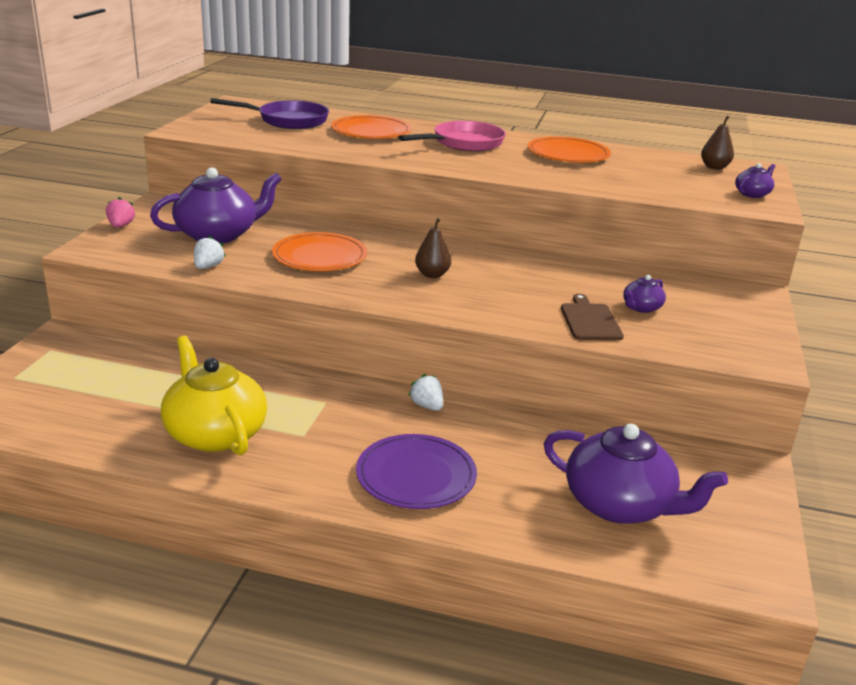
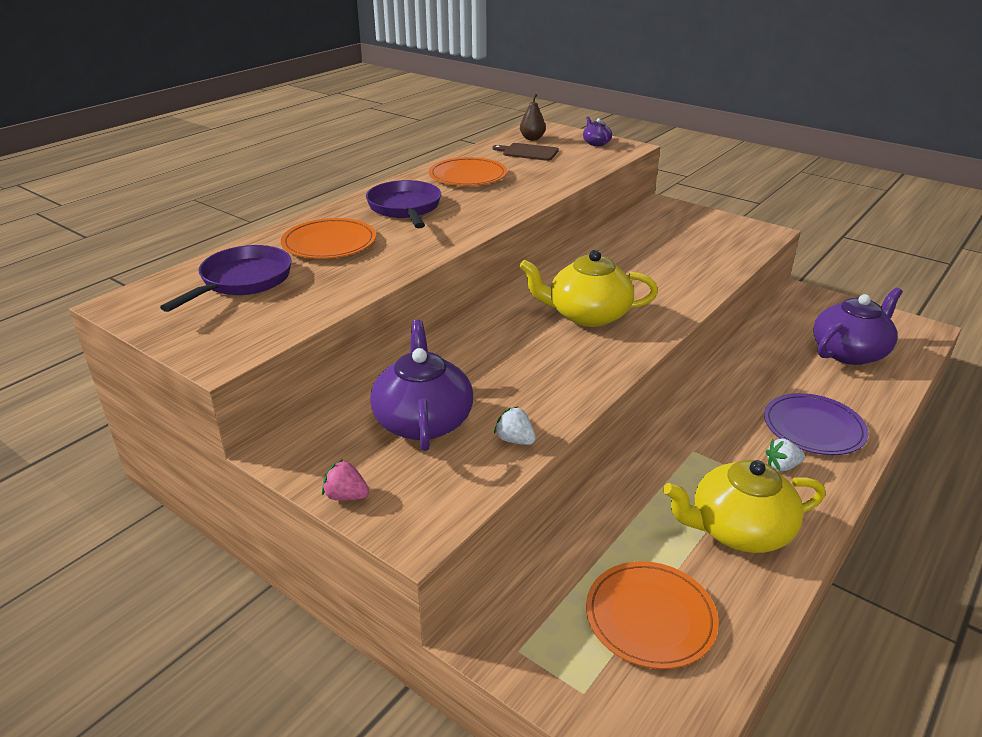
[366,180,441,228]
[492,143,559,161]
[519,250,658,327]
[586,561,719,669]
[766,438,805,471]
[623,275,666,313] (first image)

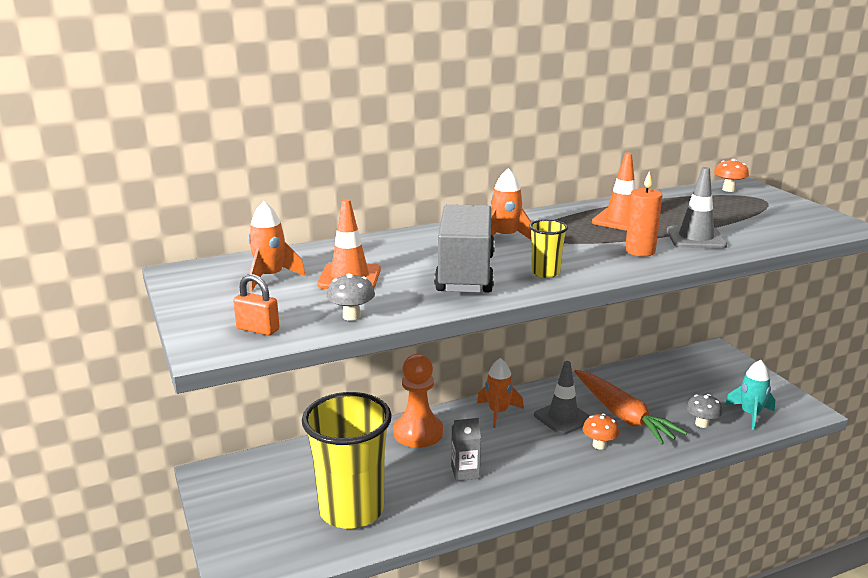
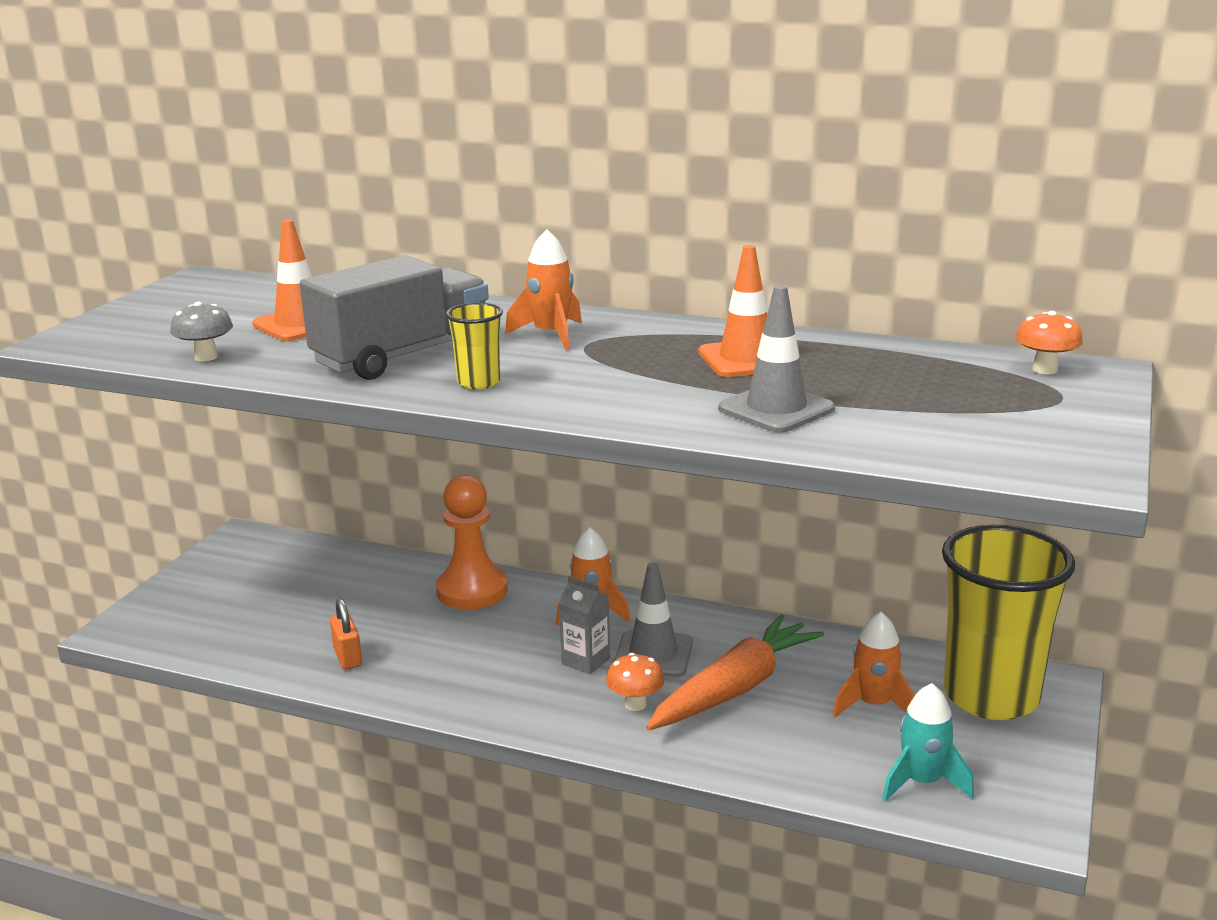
[330,598,362,669]
[559,576,610,674]
[646,614,824,730]
[833,612,915,718]
[942,525,1075,720]
[625,172,662,256] (first image)
[686,394,722,428] (first image)

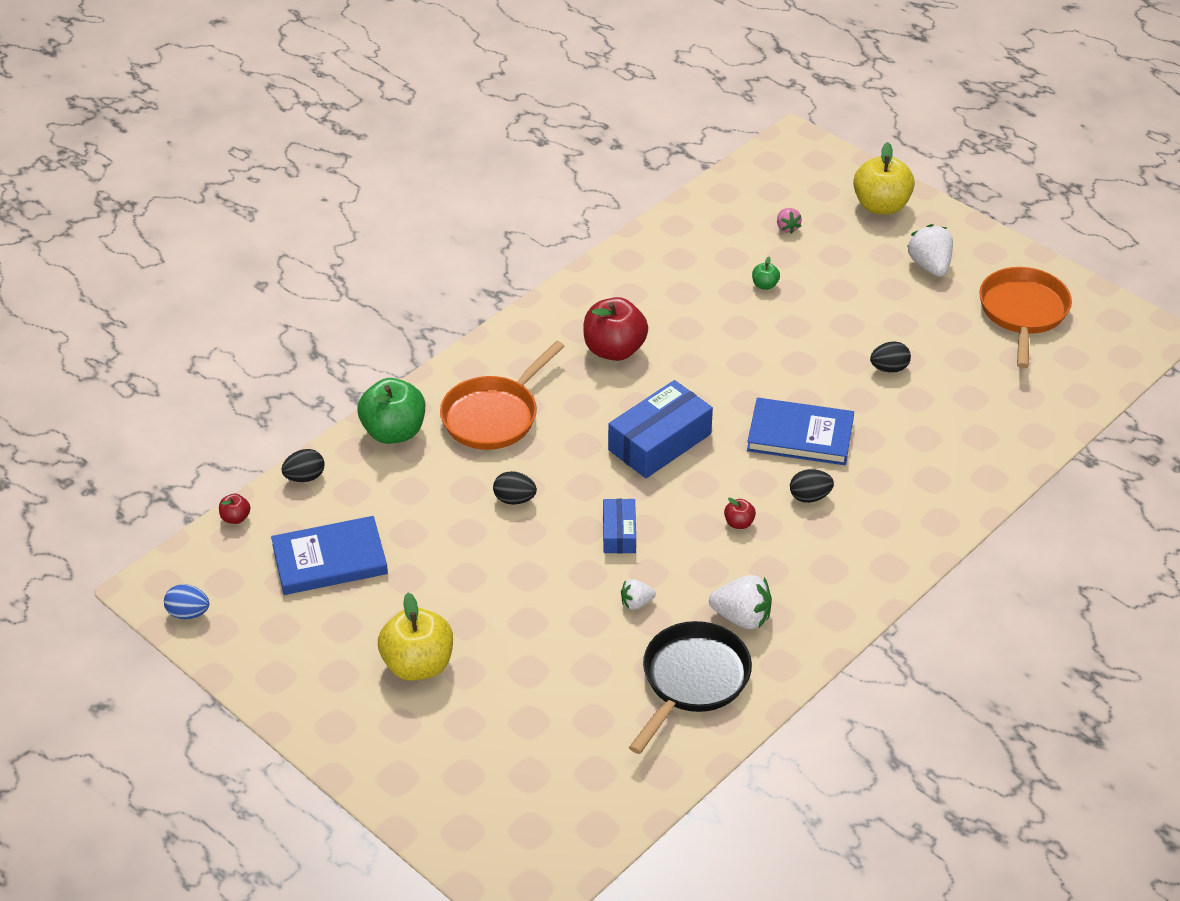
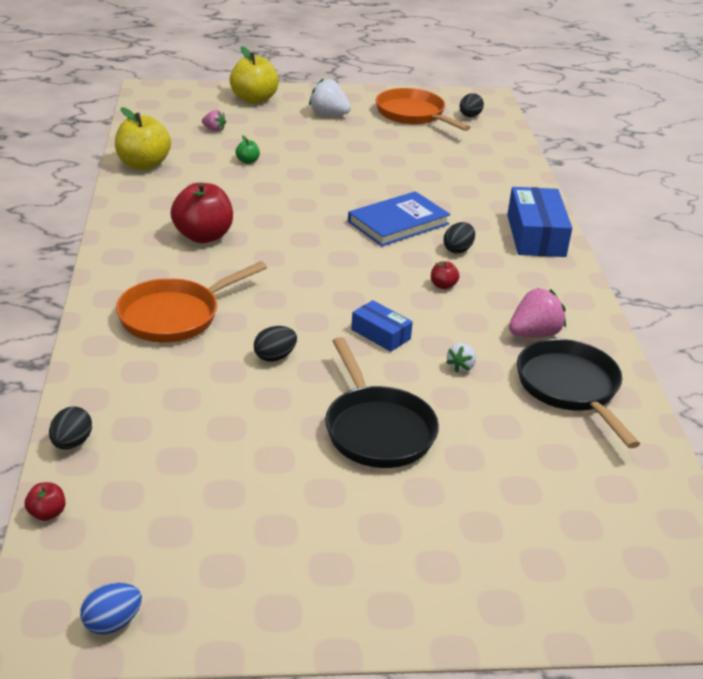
[115,107,171,170]
[116,261,267,342]
[325,337,439,468]
[460,93,484,117]
[507,187,572,257]
[509,288,566,337]
[271,516,388,595] (first image)
[358,378,425,444] (first image)

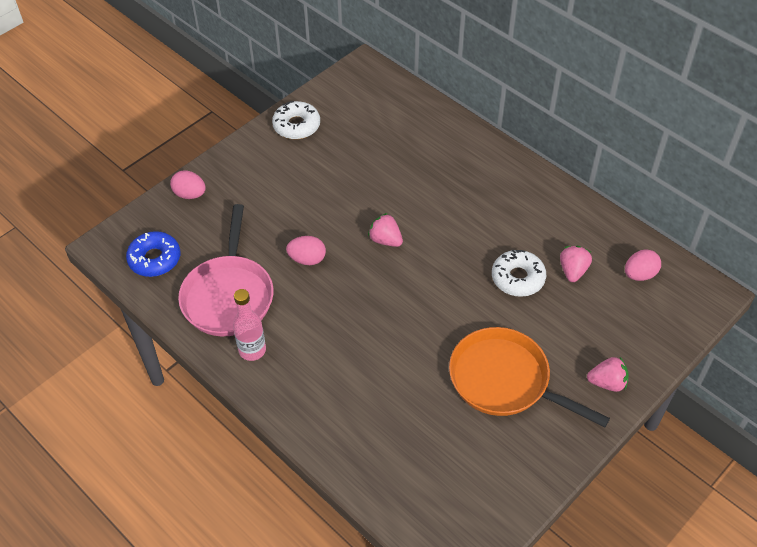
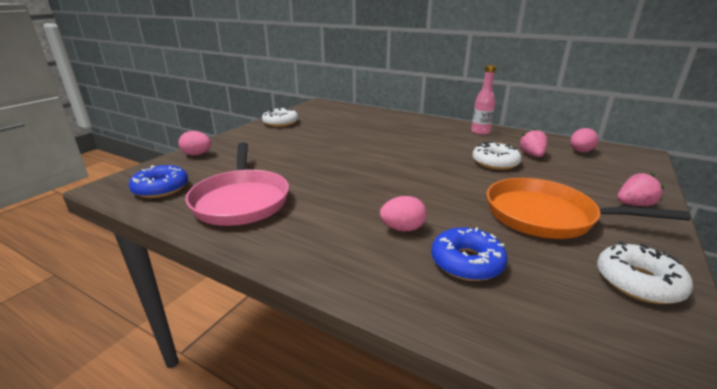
[380,196,427,231]
[431,227,508,281]
[471,65,496,135]
[597,242,693,304]
[368,213,403,247] (first image)

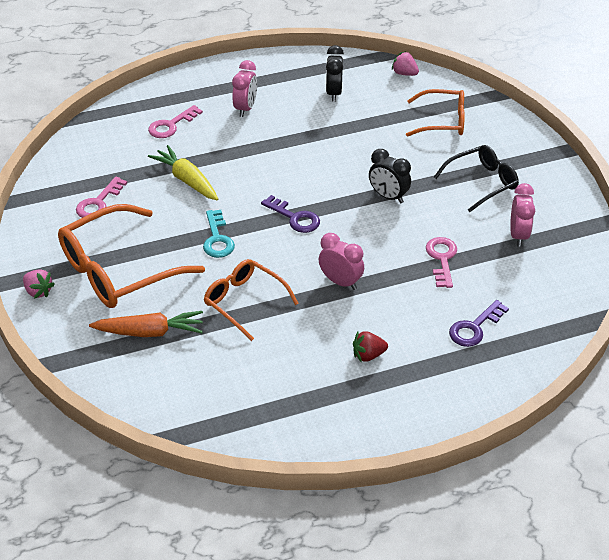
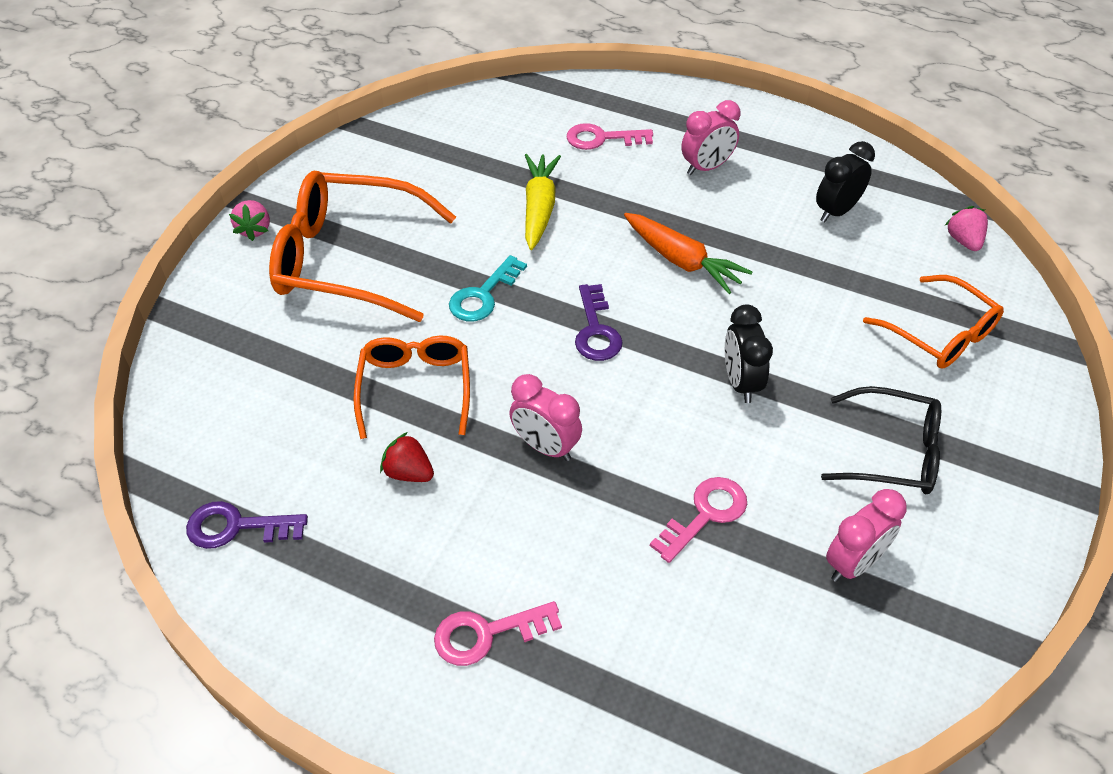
[186,501,308,549]
[380,432,434,482]
[434,601,562,666]
[509,374,582,461]
[624,213,752,294]

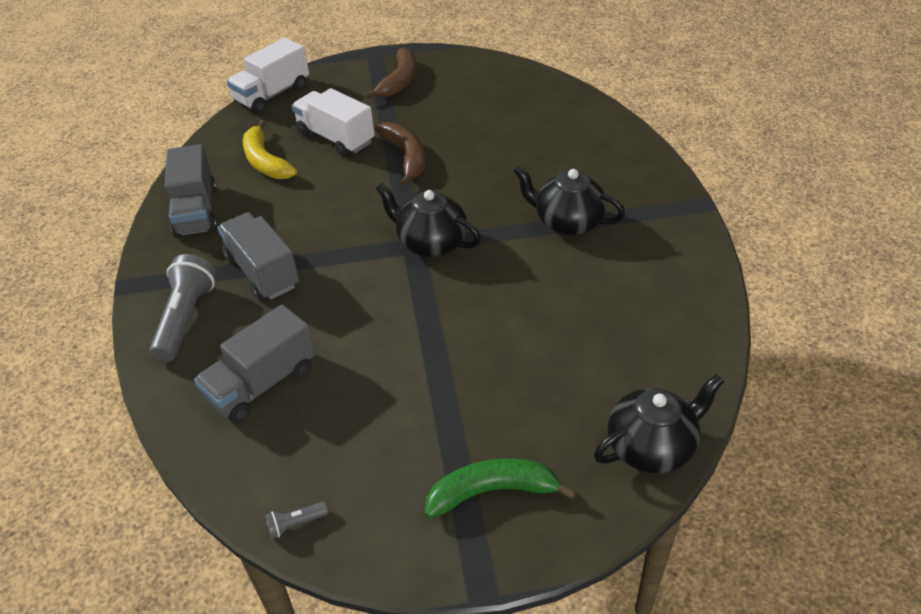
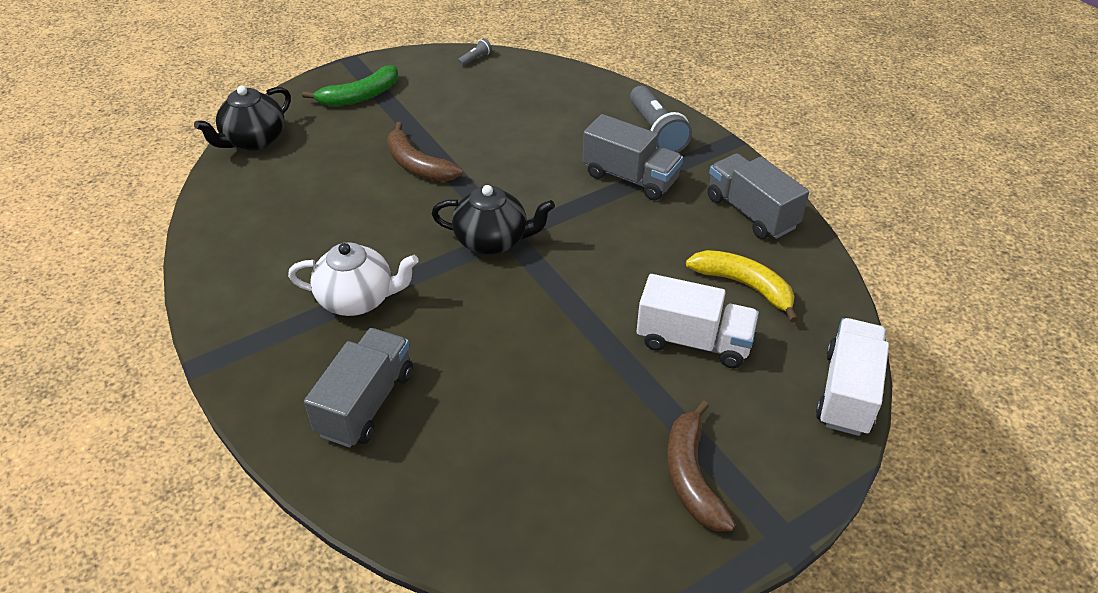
[288,242,419,316]
[304,328,413,448]
[387,122,463,182]

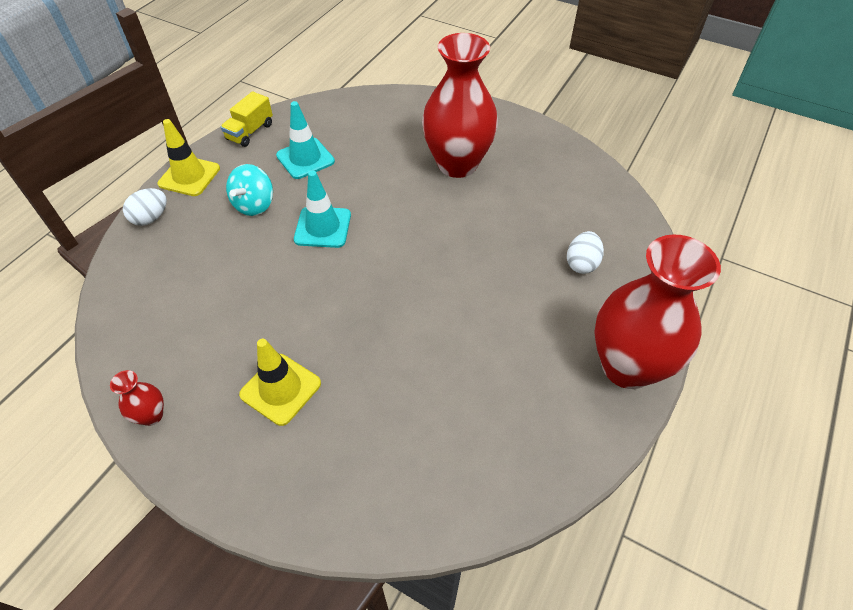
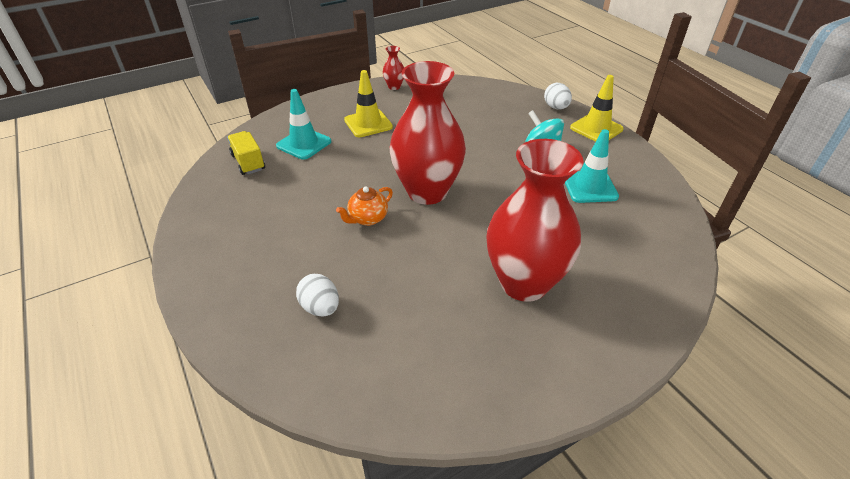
[227,131,265,175]
[276,89,331,160]
[336,186,393,226]
[389,61,466,205]

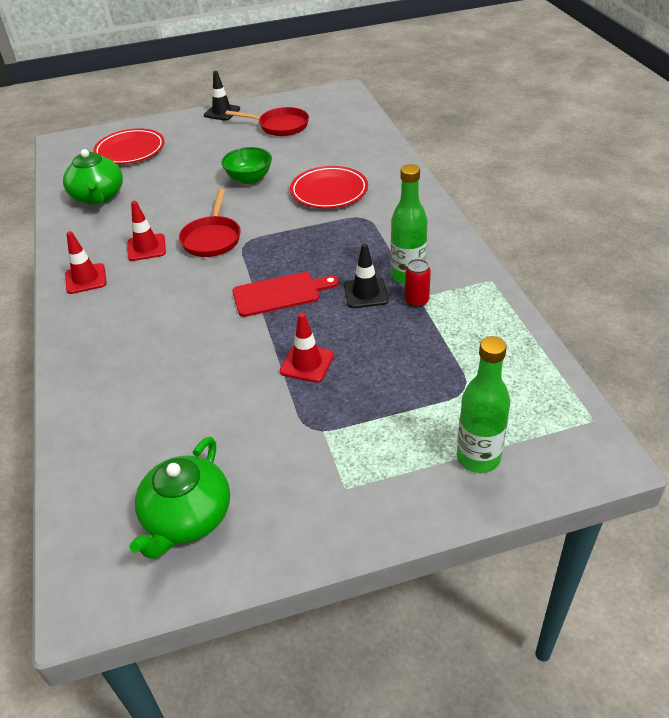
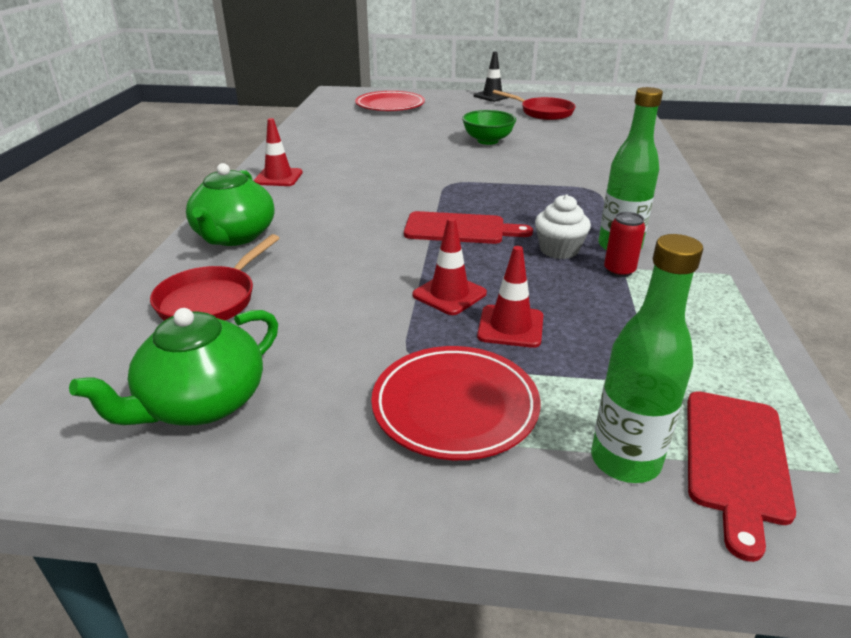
[150,234,279,321]
[186,163,274,246]
[371,346,540,460]
[477,246,543,348]
[535,194,591,259]
[687,391,796,562]

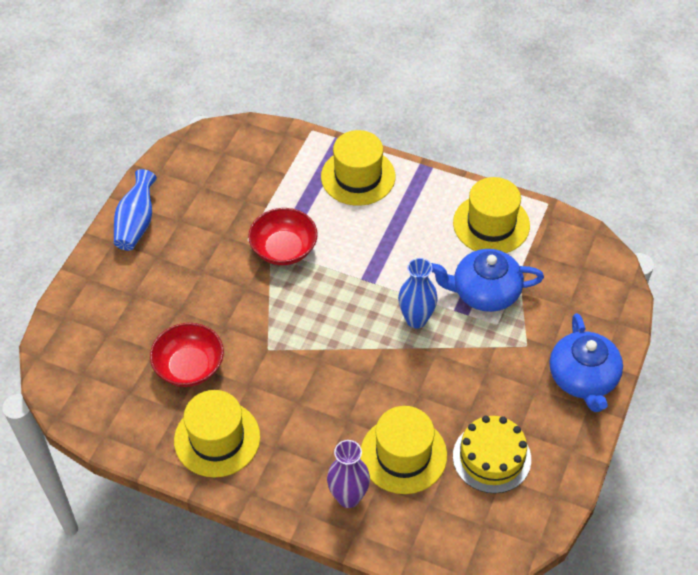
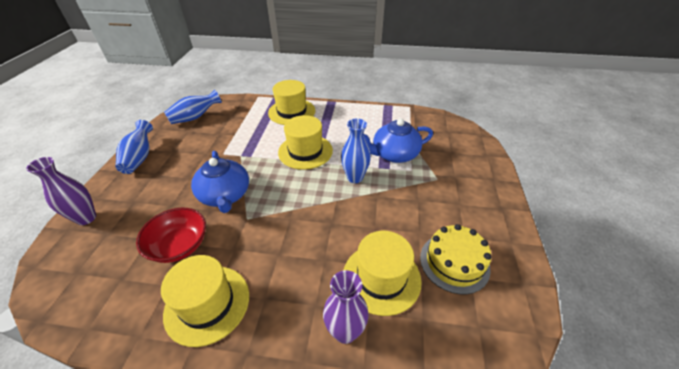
[26,157,96,225]
[164,90,222,124]
[191,151,249,213]
[278,115,333,170]
[248,208,318,265] (first image)

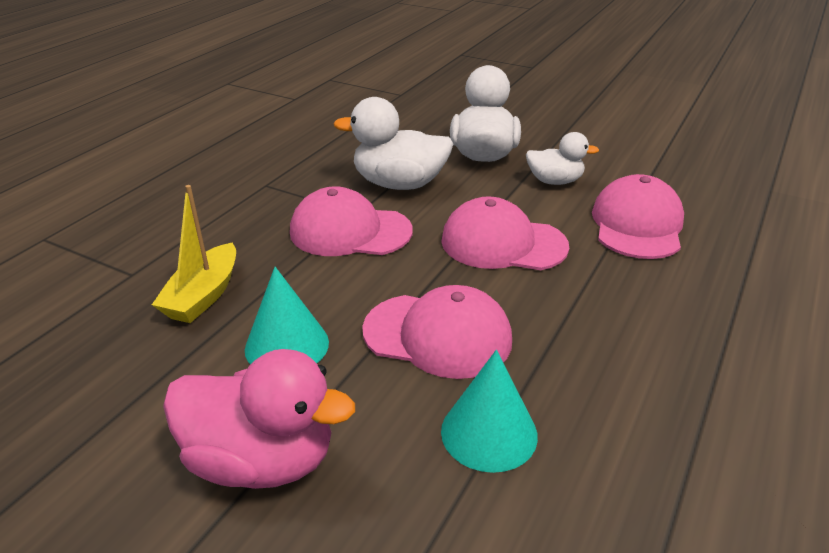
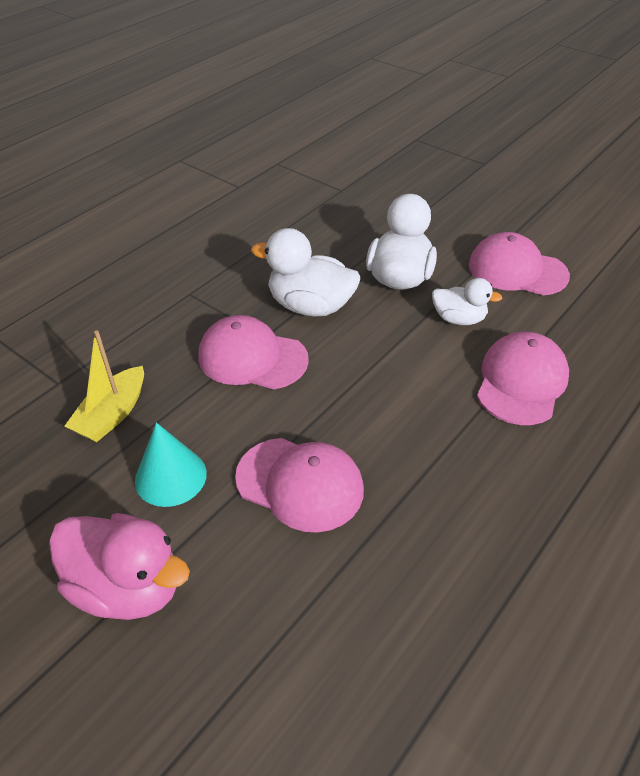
[469,232,570,296]
[441,350,538,473] (first image)

